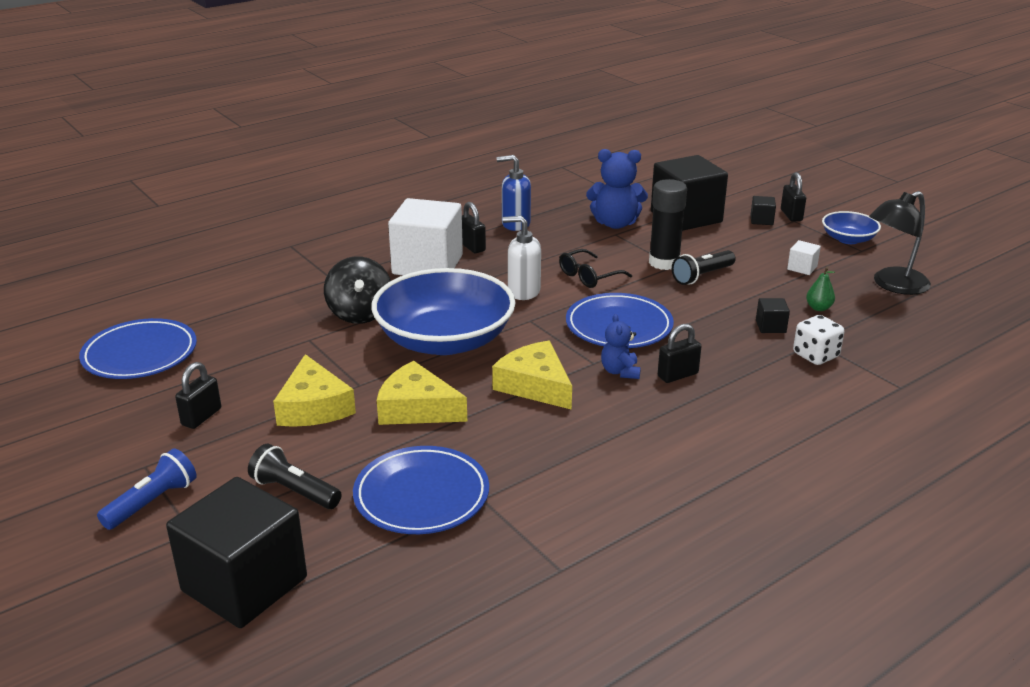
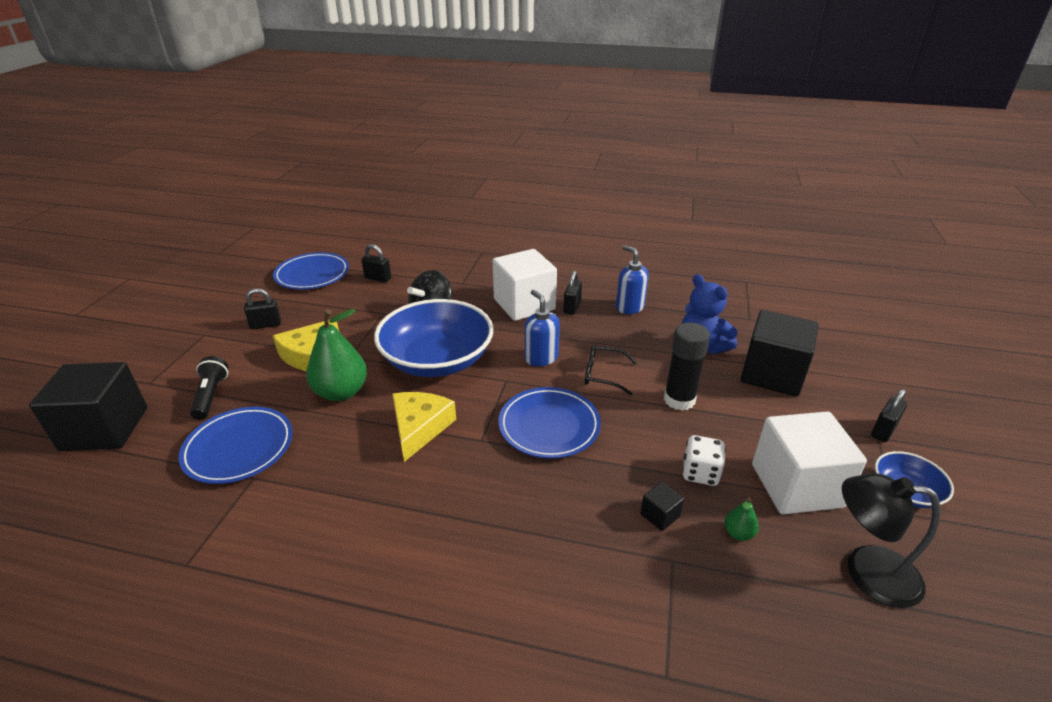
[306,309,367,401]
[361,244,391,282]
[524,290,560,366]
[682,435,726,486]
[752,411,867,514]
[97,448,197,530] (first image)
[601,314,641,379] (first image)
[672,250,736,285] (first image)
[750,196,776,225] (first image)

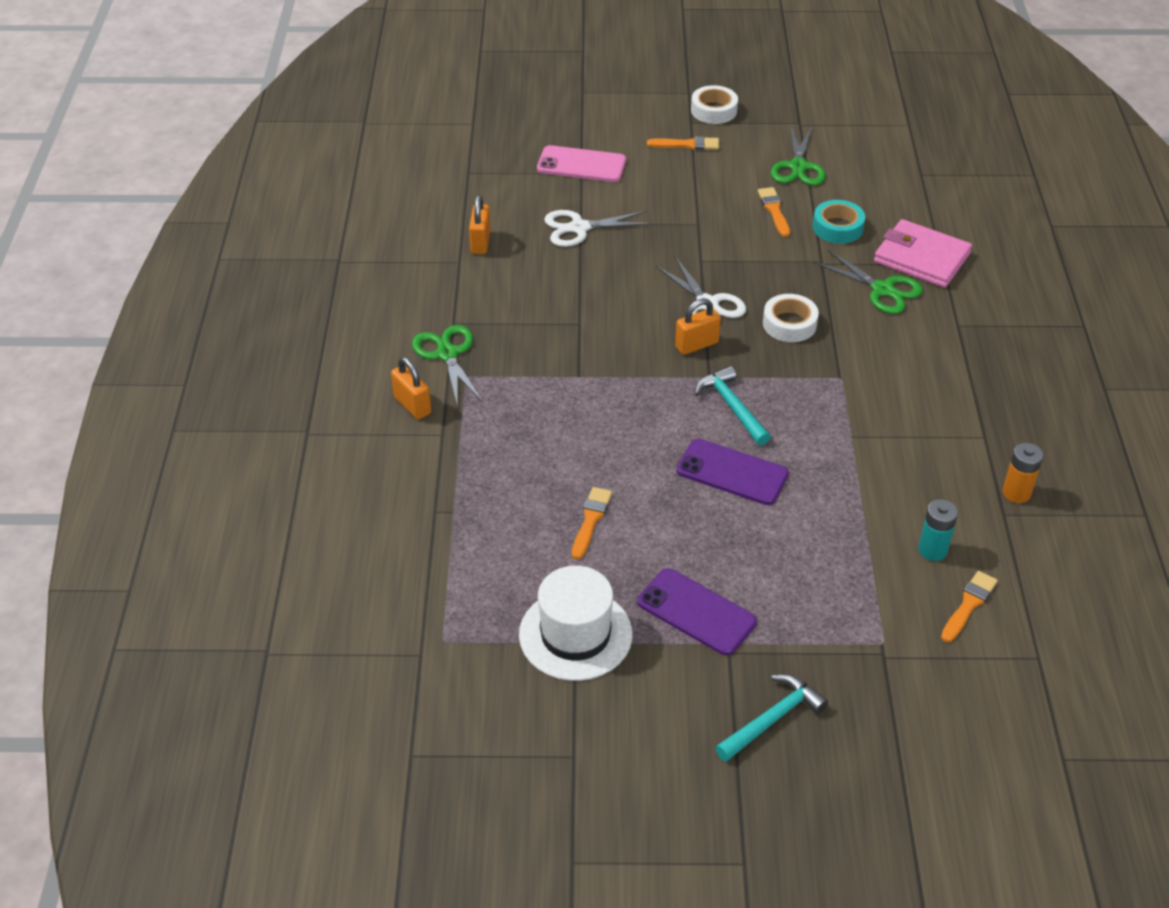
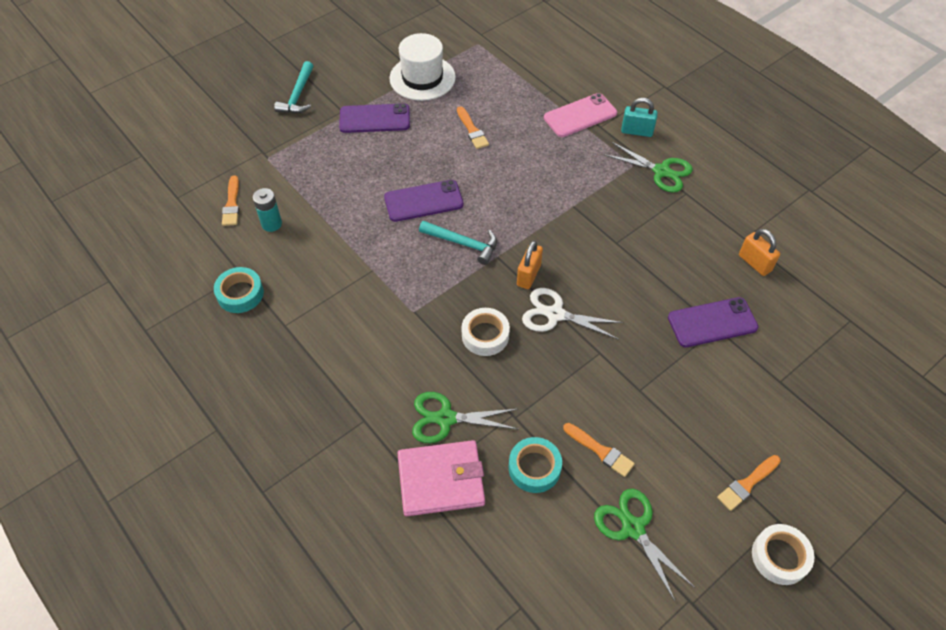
[214,267,264,313]
[544,93,617,137]
[621,98,658,137]
[668,297,759,347]

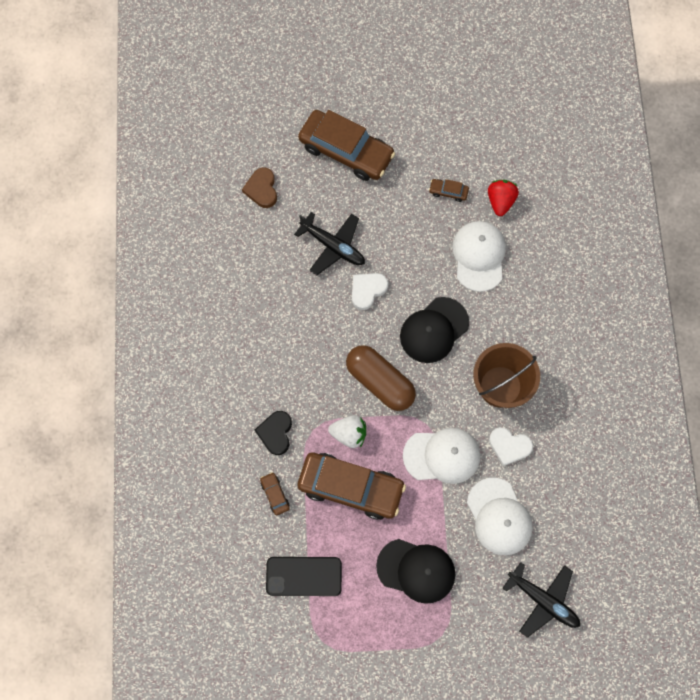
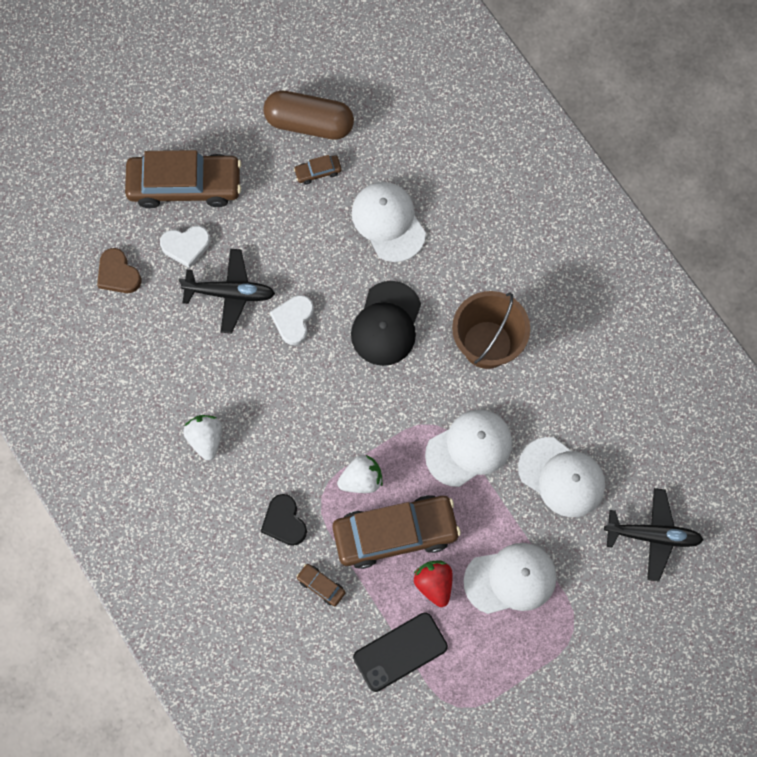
[160,226,211,268]
[183,415,222,460]
[263,90,354,140]
[413,561,453,607]
[463,543,557,614]

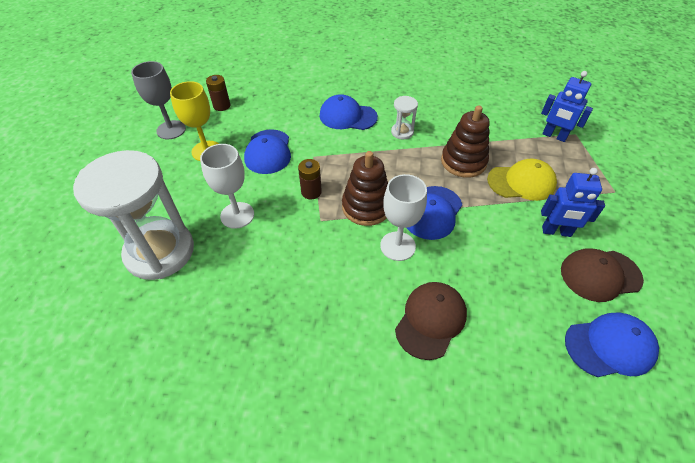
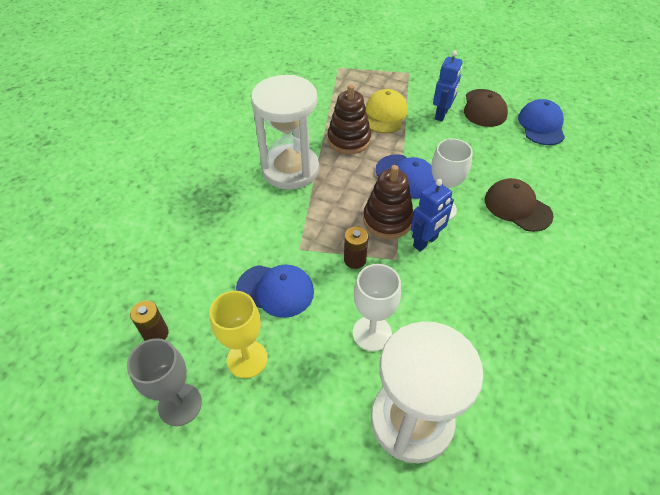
[251,75,319,190]
[411,179,454,252]
[320,94,378,130] (first image)

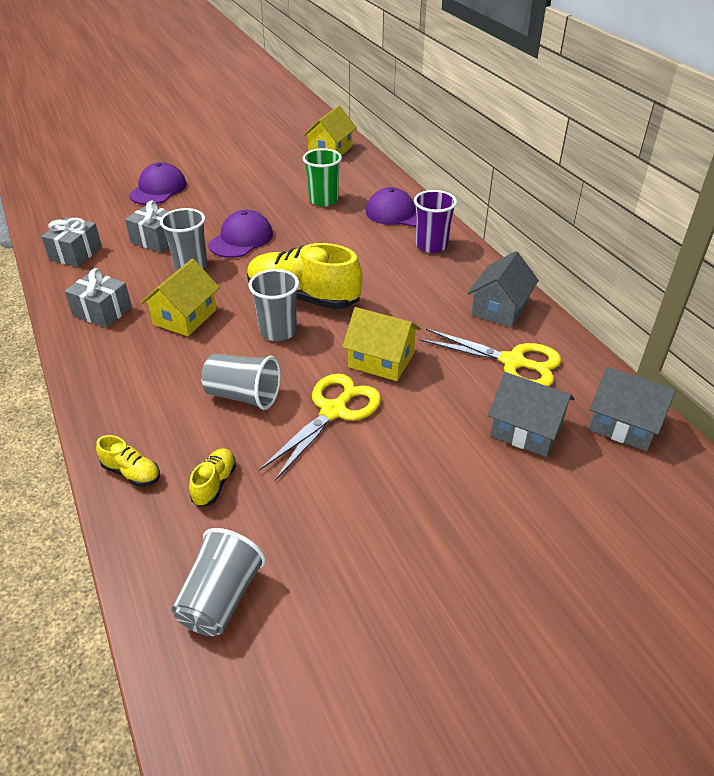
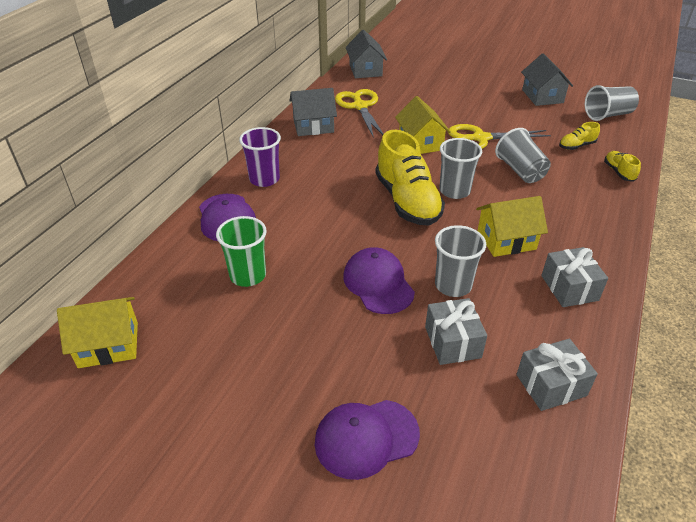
[343,247,415,314]
[521,53,573,106]

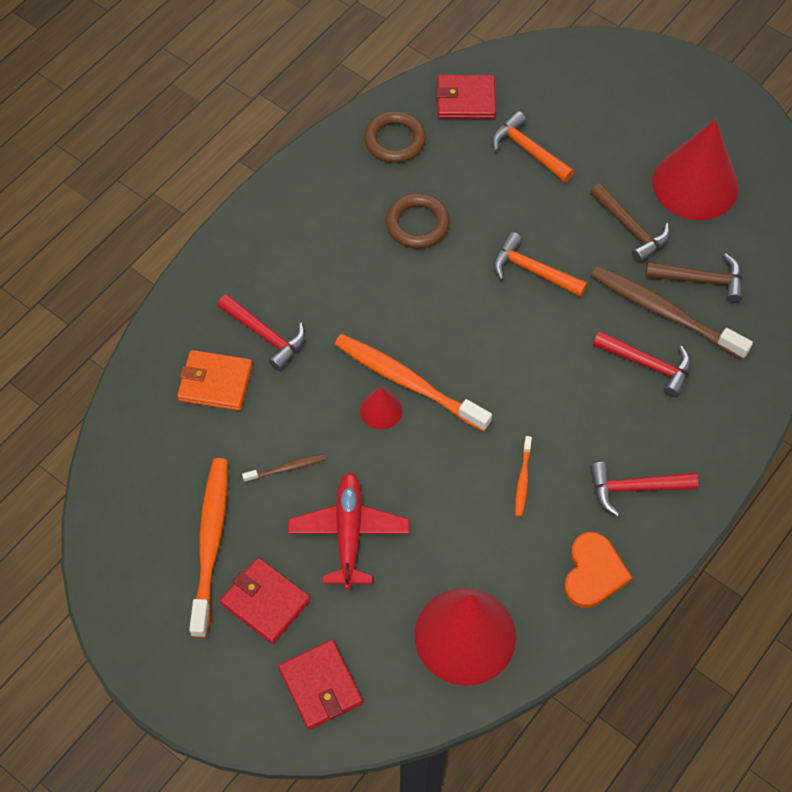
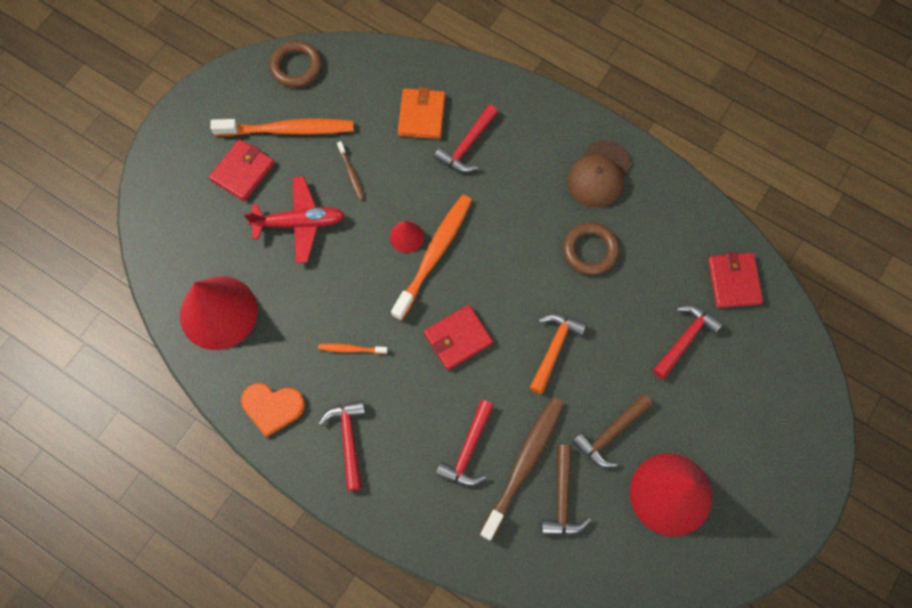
[269,40,322,88]
[424,305,493,370]
[567,140,631,208]
[653,305,723,379]

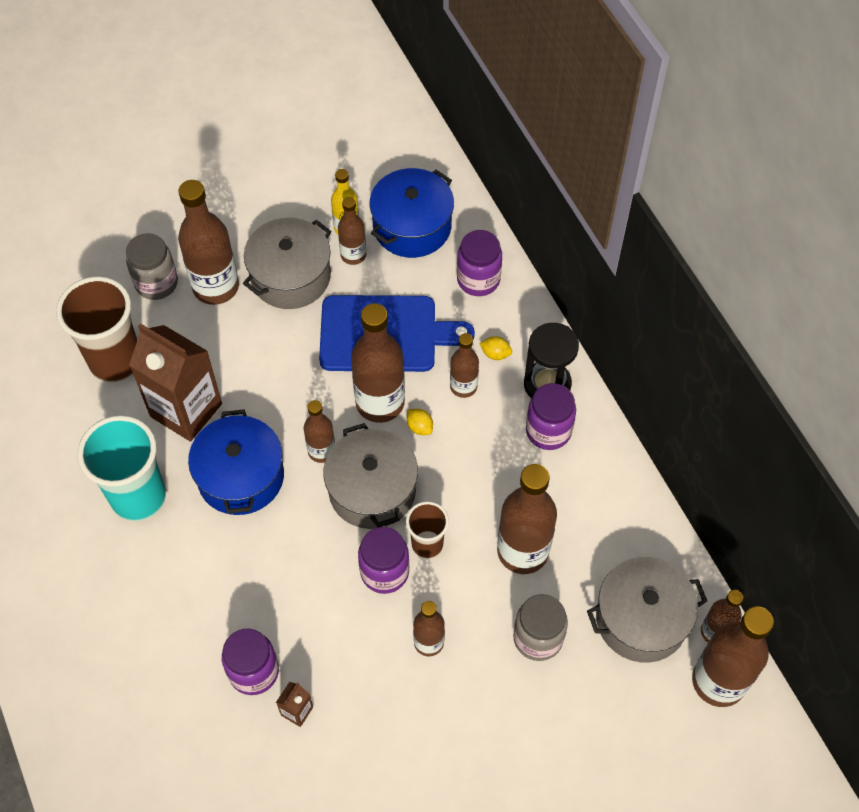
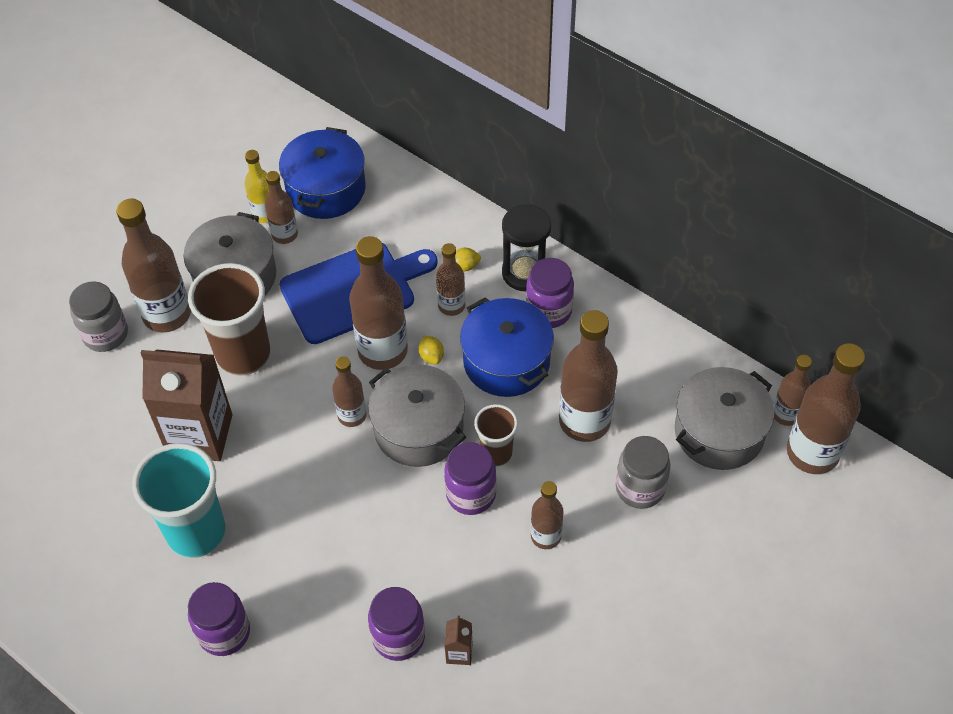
[188,263,271,376]
[188,582,250,656]
[419,336,444,364]
[460,297,554,397]

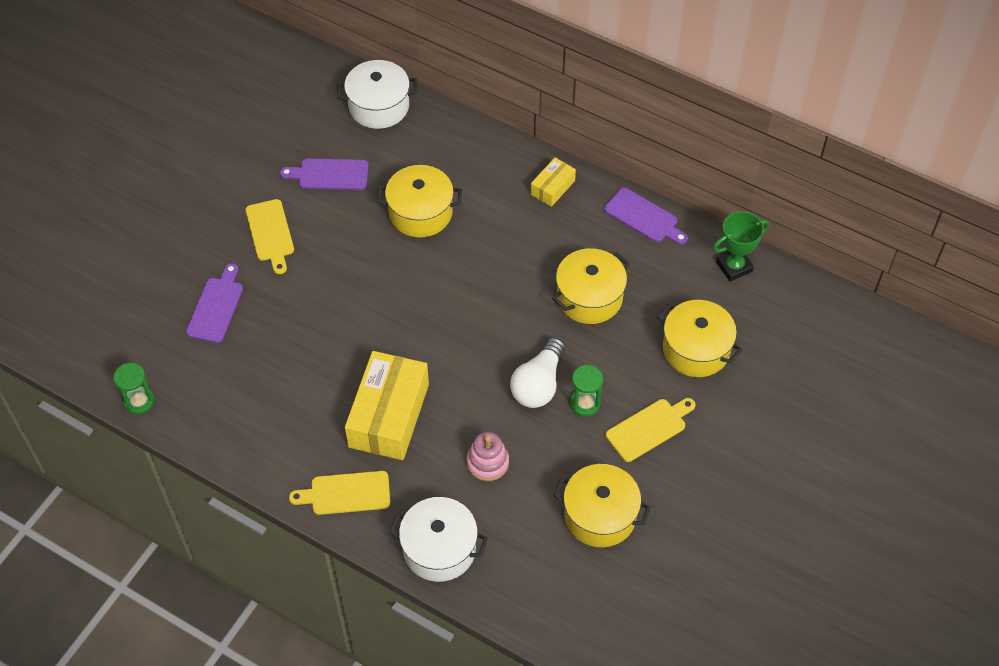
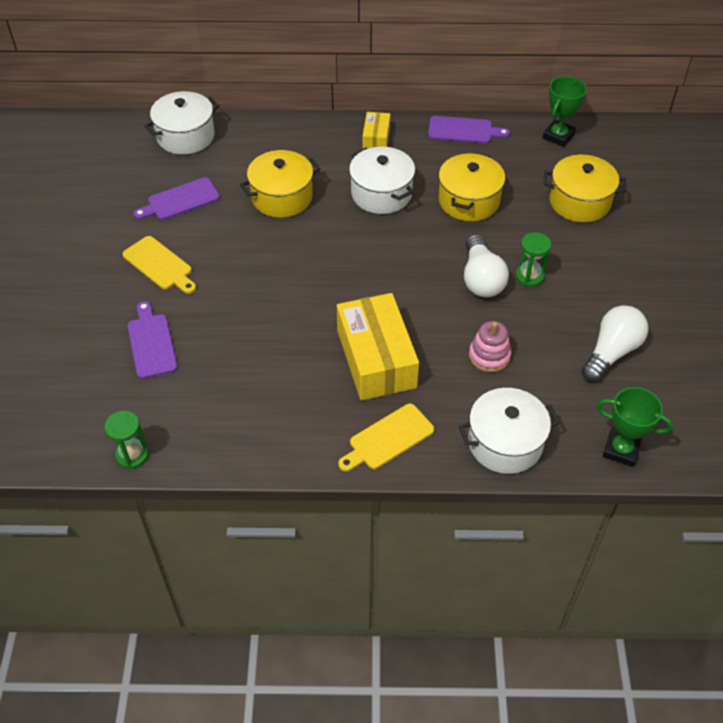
[349,147,415,214]
[582,305,648,382]
[597,387,673,467]
[606,398,695,462] (first image)

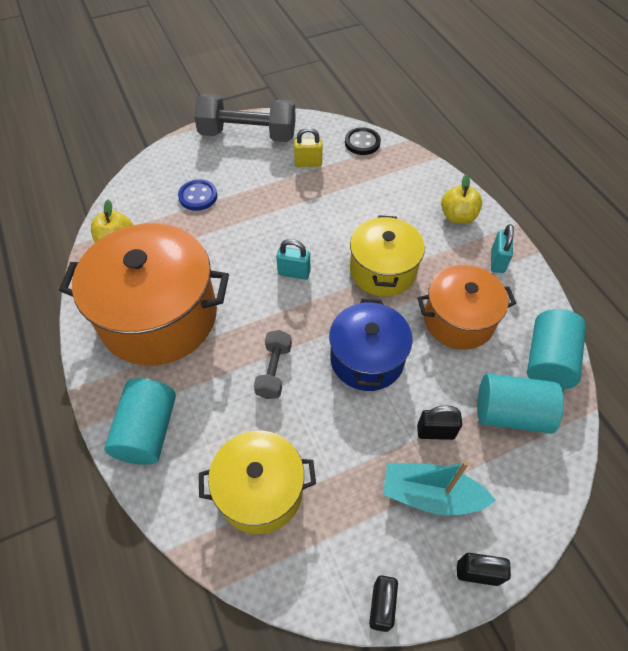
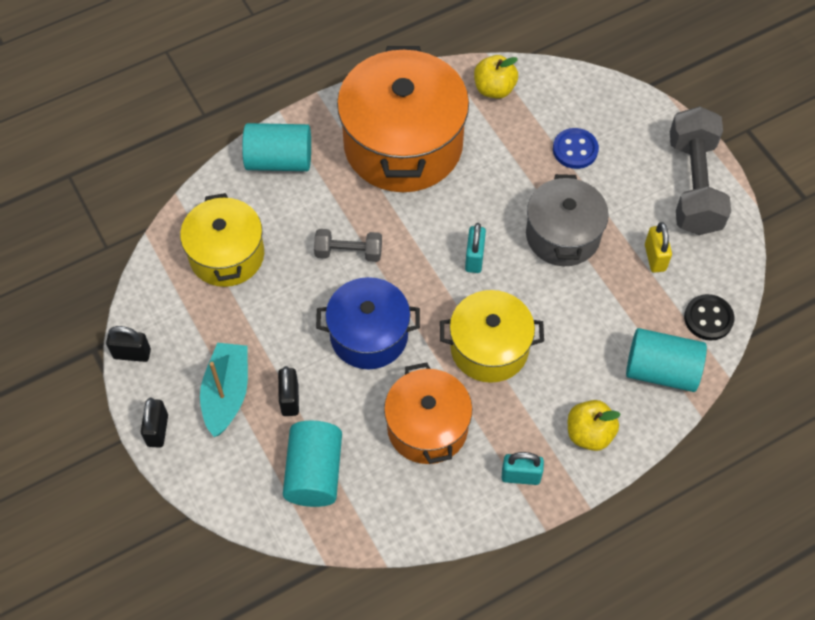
[526,174,609,266]
[626,328,707,392]

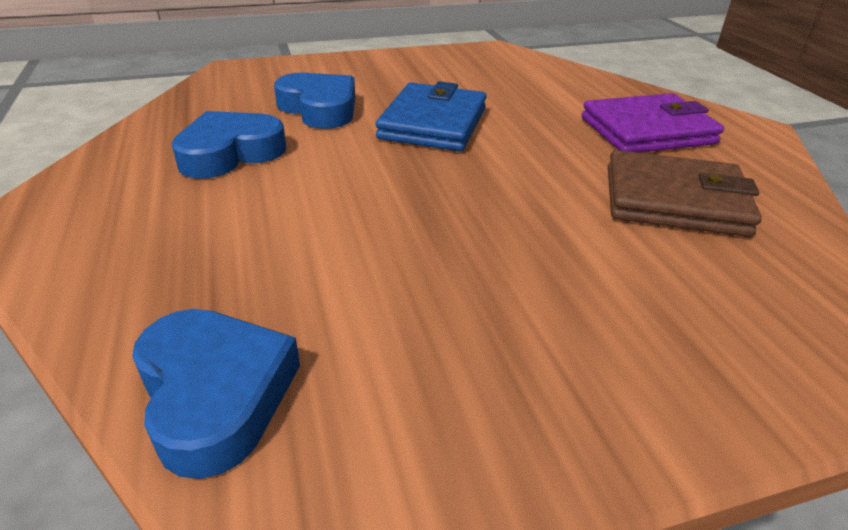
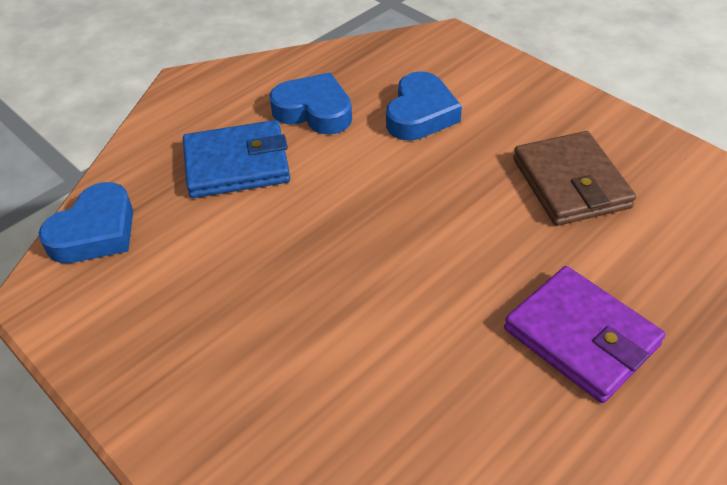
[183,120,290,198]
[513,131,636,226]

